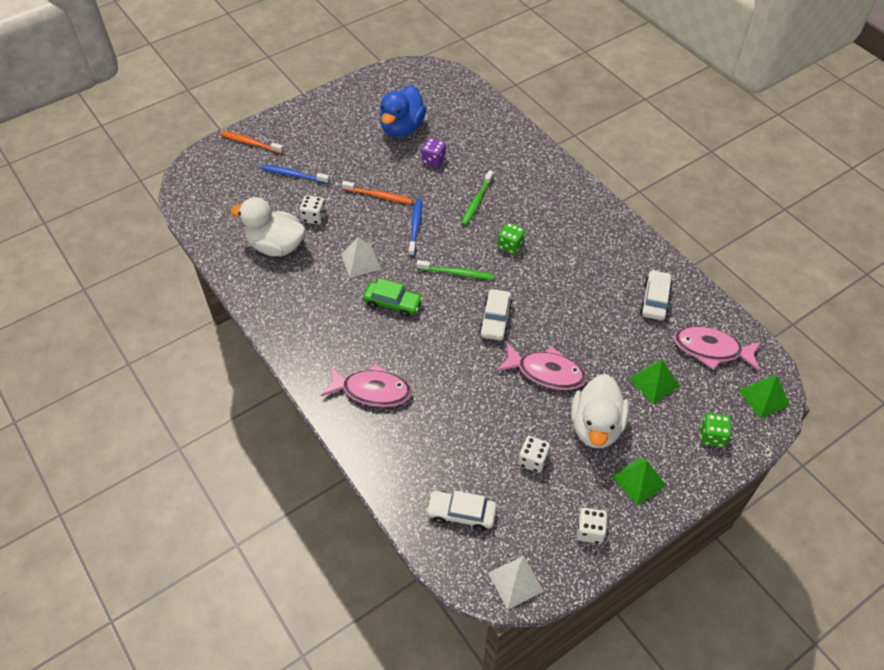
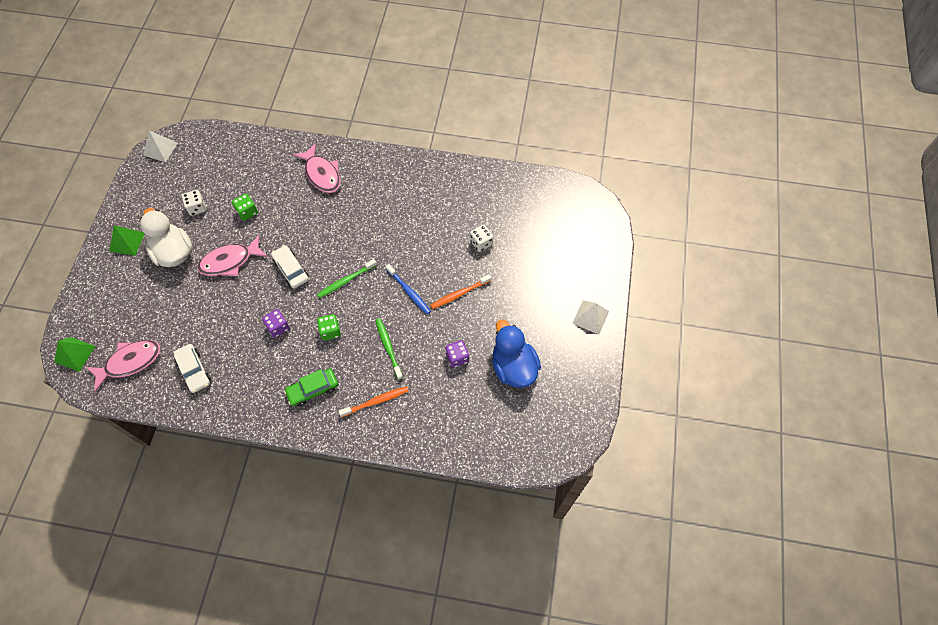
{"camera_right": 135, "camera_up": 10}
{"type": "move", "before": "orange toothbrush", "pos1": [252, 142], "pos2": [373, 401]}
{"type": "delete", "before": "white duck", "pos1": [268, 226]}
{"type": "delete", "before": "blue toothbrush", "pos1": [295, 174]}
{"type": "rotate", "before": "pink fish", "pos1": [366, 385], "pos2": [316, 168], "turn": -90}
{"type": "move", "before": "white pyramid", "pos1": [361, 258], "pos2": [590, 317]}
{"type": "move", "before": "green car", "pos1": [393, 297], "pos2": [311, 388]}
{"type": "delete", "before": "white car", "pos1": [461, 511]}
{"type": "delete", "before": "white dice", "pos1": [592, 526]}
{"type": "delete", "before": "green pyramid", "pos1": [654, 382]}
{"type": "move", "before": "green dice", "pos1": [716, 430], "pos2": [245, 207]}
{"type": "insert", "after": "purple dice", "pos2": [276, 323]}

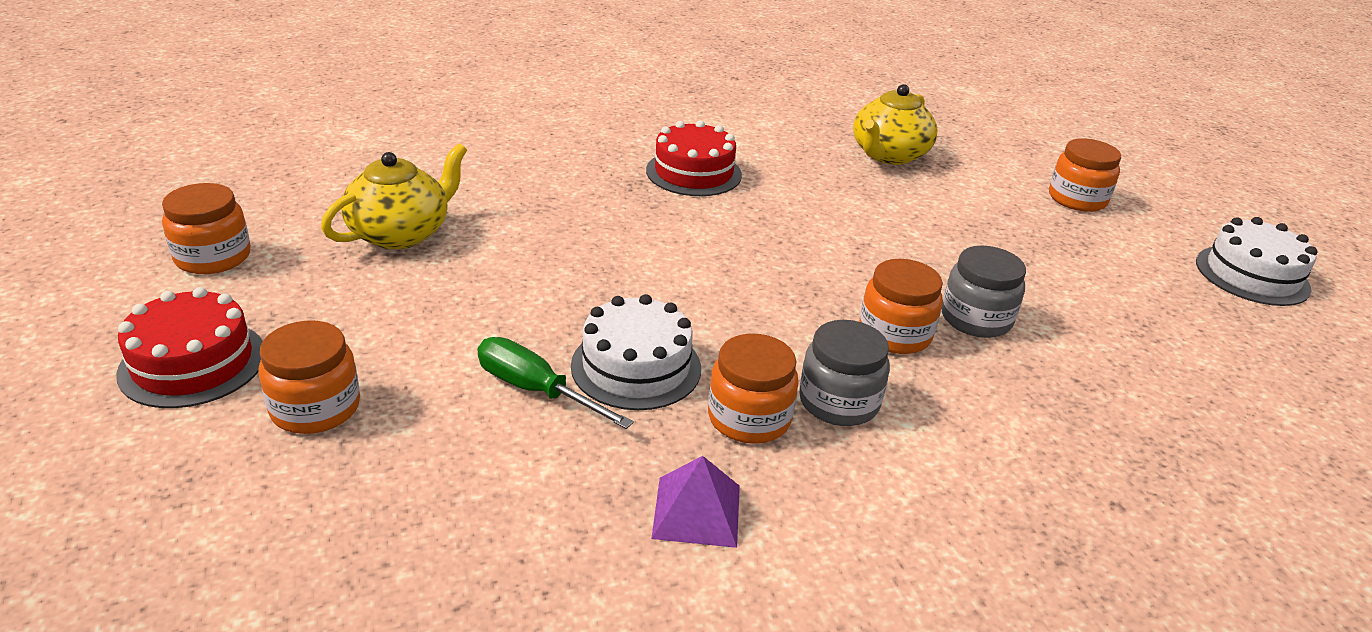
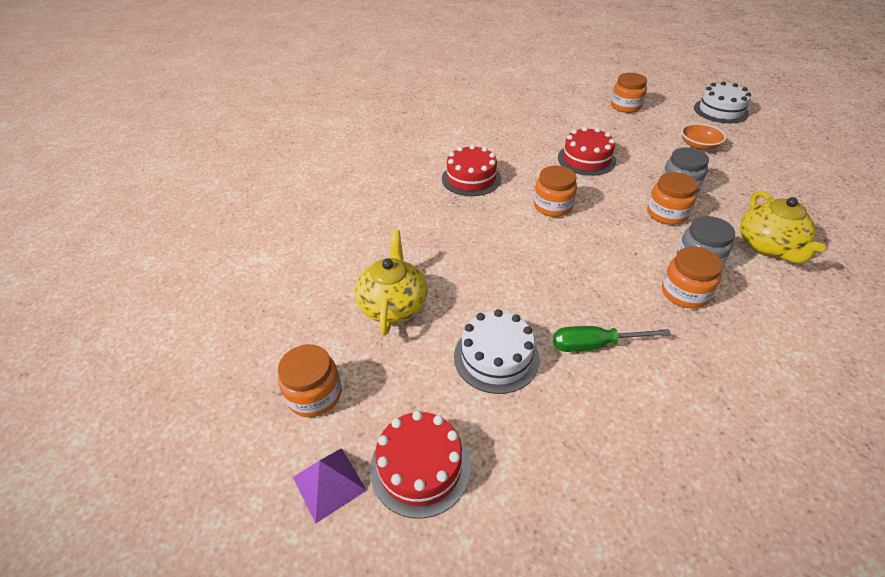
{"camera_right": -35, "camera_up": 10}
{"type": "move", "before": "orange jar", "pos1": [309, 377], "pos2": [555, 191]}
{"type": "move", "before": "white cake", "pos1": [636, 352], "pos2": [497, 351]}
{"type": "move", "before": "purple pyramid", "pos1": [695, 502], "pos2": [330, 485]}
{"type": "move", "before": "yellow teapot", "pos1": [895, 124], "pos2": [783, 227]}
{"type": "insert", "after": "red cake", "pos2": [587, 151]}
{"type": "insert", "after": "orange bowl", "pos2": [703, 136]}

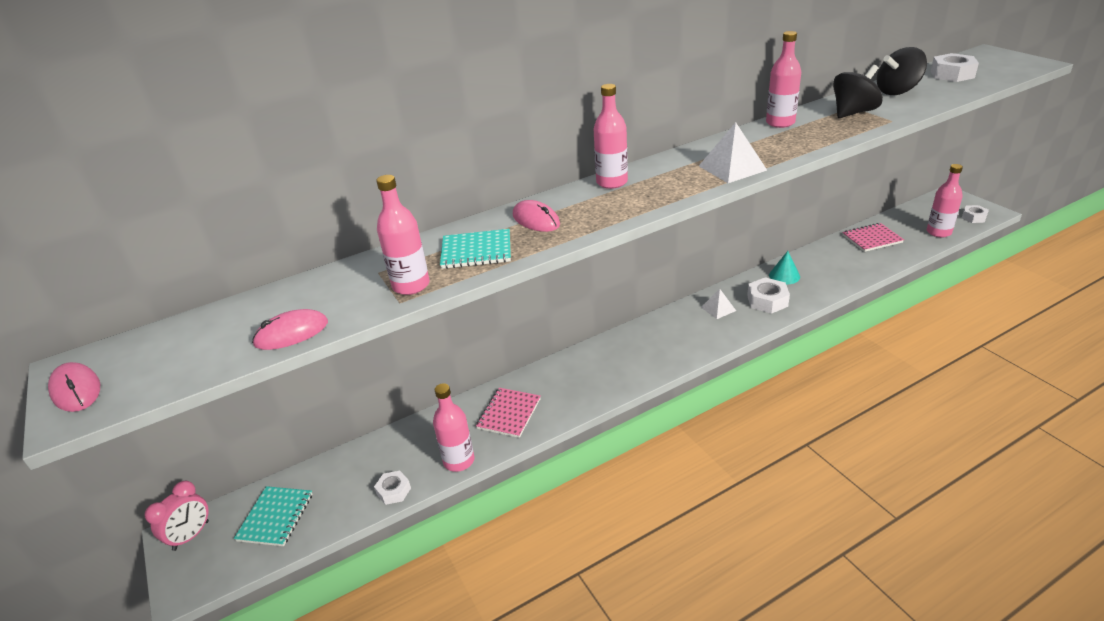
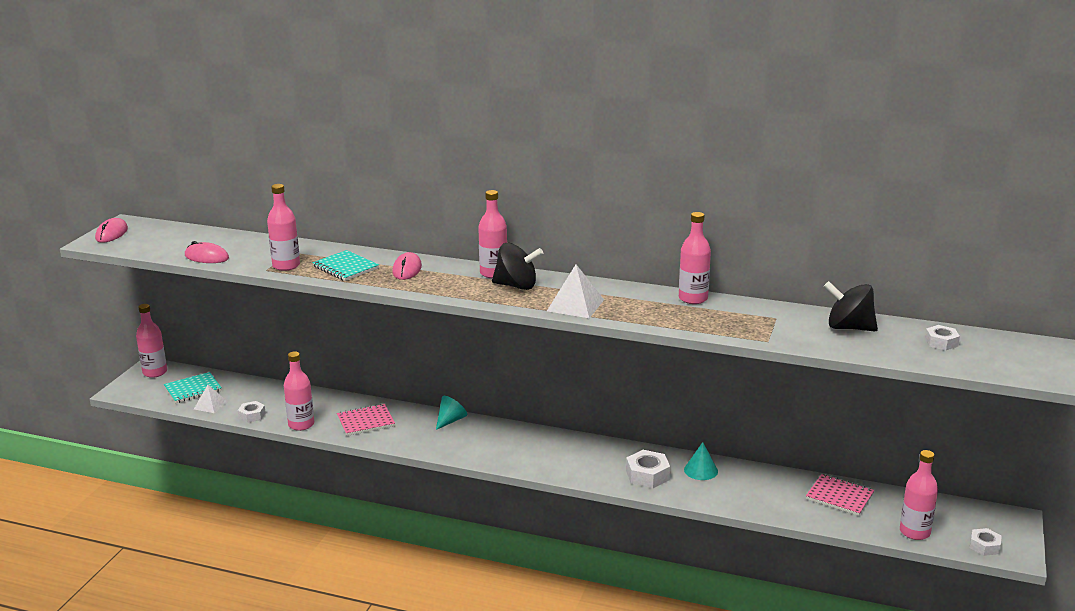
{"camera_right": 45, "camera_up": -10}
{"type": "replace", "before": "pink clock", "after": "pink bottle", "pos1": [176, 516], "pos2": [151, 341]}
{"type": "move", "before": "white pyramid", "pos1": [718, 304], "pos2": [211, 399]}
{"type": "move", "before": "black spinning top", "pos1": [858, 91], "pos2": [517, 266]}
{"type": "resize", "before": "white nut", "pos1": [955, 67], "pos2": [942, 337], "scale": 0.64}
{"type": "insert", "after": "turquoise cone", "pos2": [451, 413]}

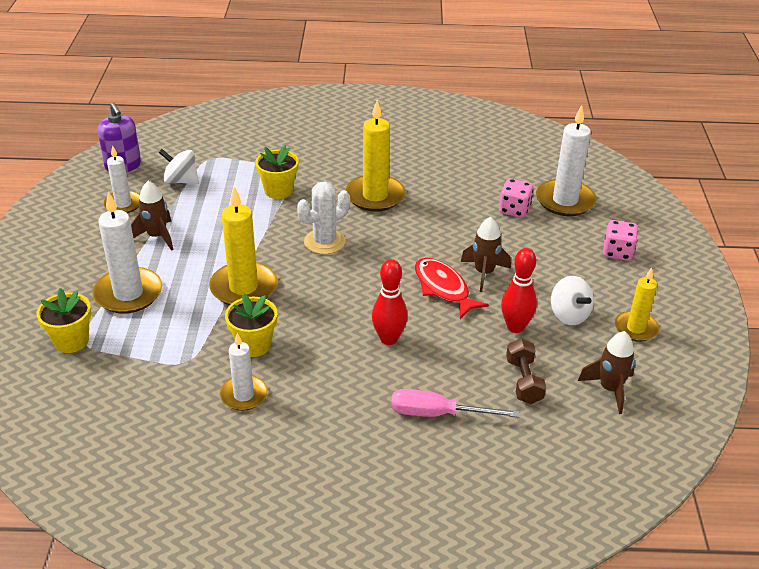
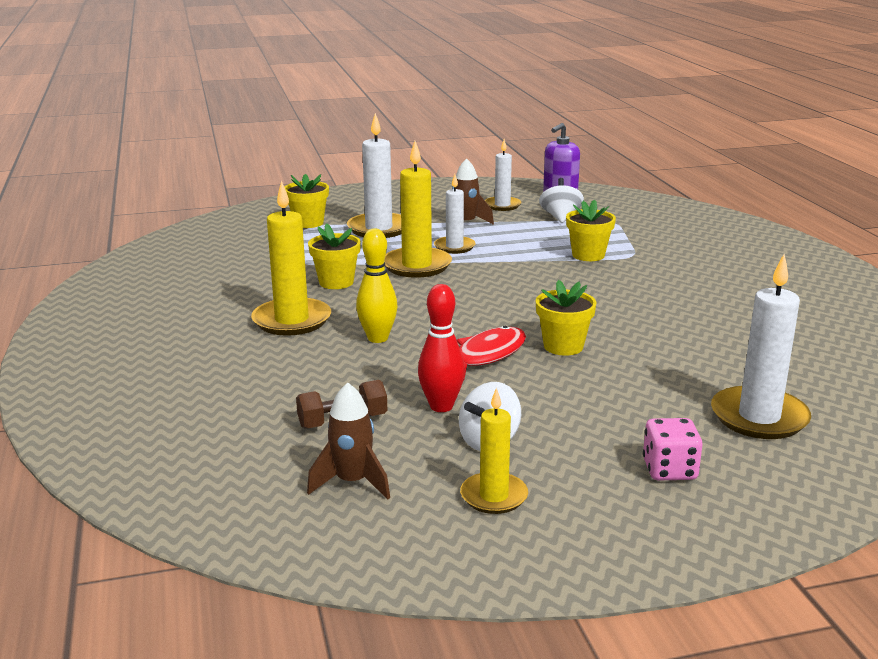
{"camera_right": 75, "camera_up": -15}
{"type": "move", "before": "white candle", "pos1": [243, 372], "pos2": [455, 214]}
{"type": "delete", "before": "white cactus", "pos1": [323, 217]}
{"type": "move", "before": "yellow candle", "pos1": [375, 156], "pos2": [291, 258]}
{"type": "recolor", "before": "red bowling pin", "after": "yellow bowling pin", "pos1": [390, 302], "pos2": [377, 285]}
{"type": "delete", "before": "pink screwdriver", "pos1": [455, 403]}
{"type": "delete", "before": "brown rocket", "pos1": [486, 254]}
{"type": "delete", "before": "pink dice", "pos1": [516, 198]}
{"type": "insert", "after": "yellow flower pot", "pos2": [566, 318]}

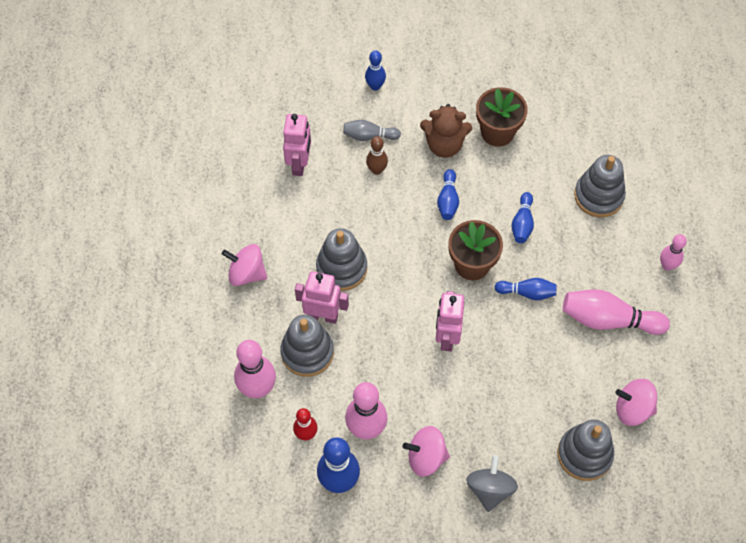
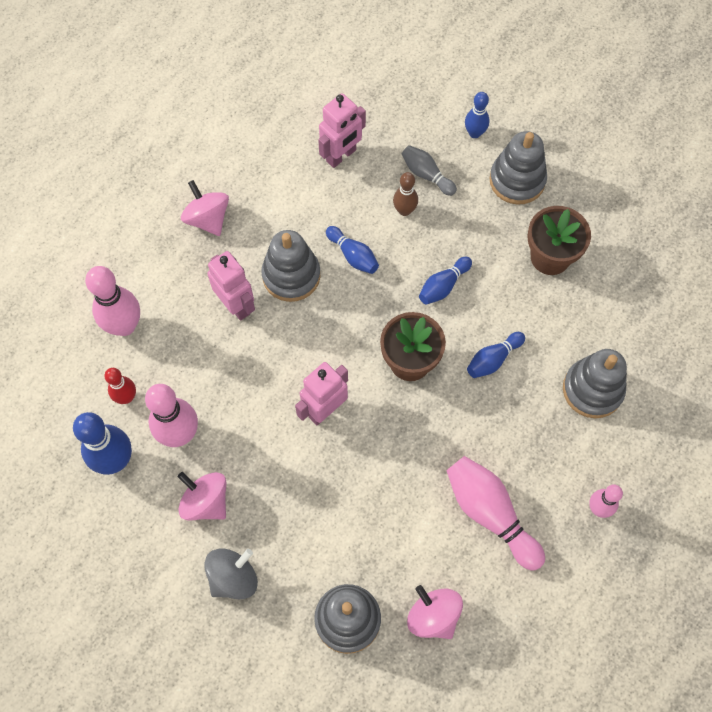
{"camera_right": 40, "camera_up": 5}
{"type": "move", "before": "grey stacking toy", "pos1": [307, 346], "pos2": [518, 168]}
{"type": "delete", "before": "brown teddy bear", "pos1": [446, 131]}
{"type": "move", "before": "blue bowling pin", "pos1": [526, 289], "pos2": [352, 250]}

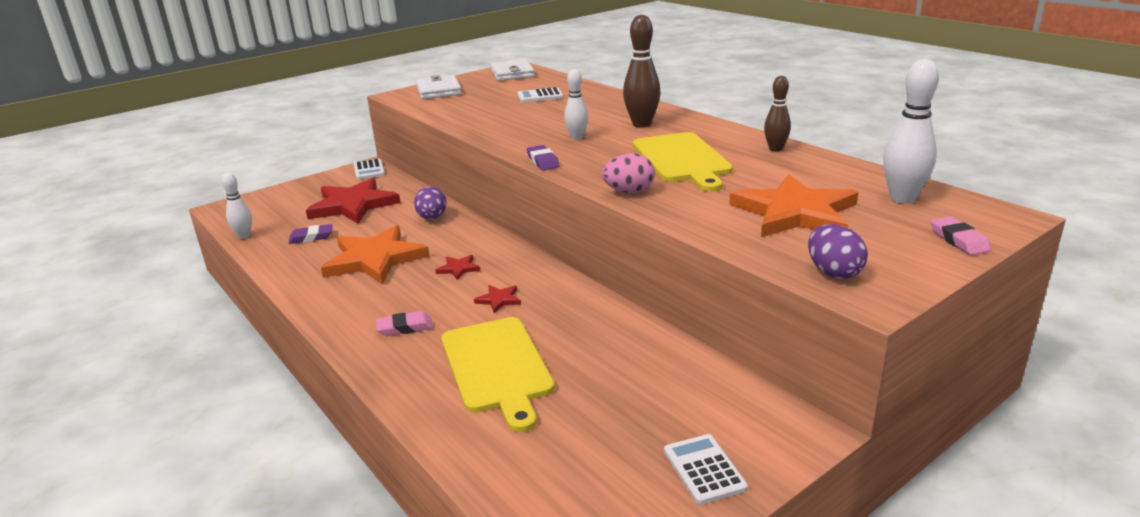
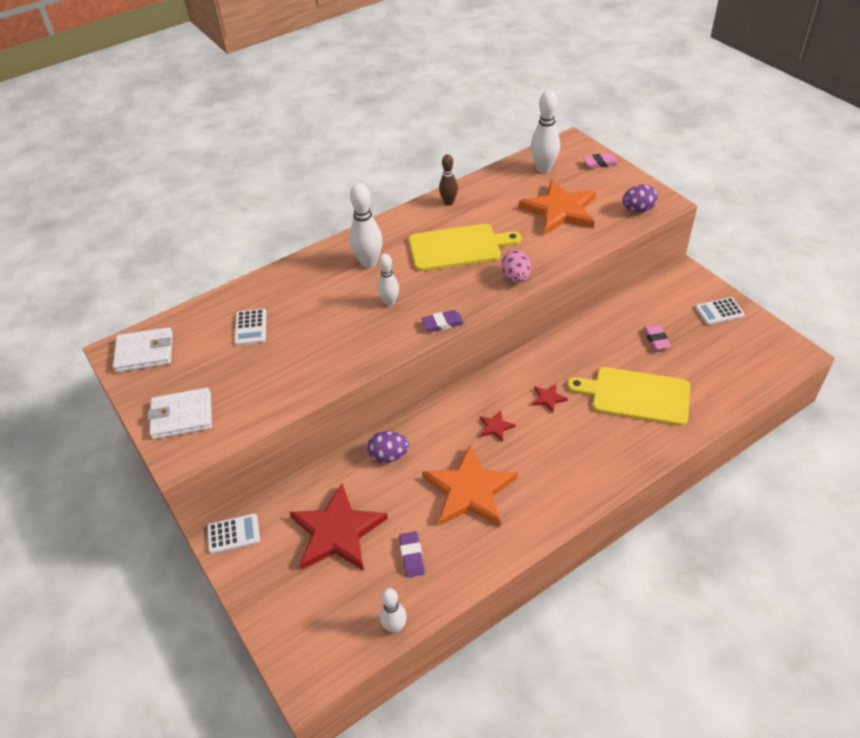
{"camera_right": -85, "camera_up": 20}
{"type": "move", "before": "pink eraser", "pos1": [404, 323], "pos2": [657, 337]}
{"type": "rotate", "before": "yellow cutting board", "pos1": [498, 374], "pos2": [628, 396], "turn": -150}
{"type": "recolor", "before": "brown bowling pin", "after": "white bowling pin", "pos1": [642, 71], "pos2": [366, 225]}

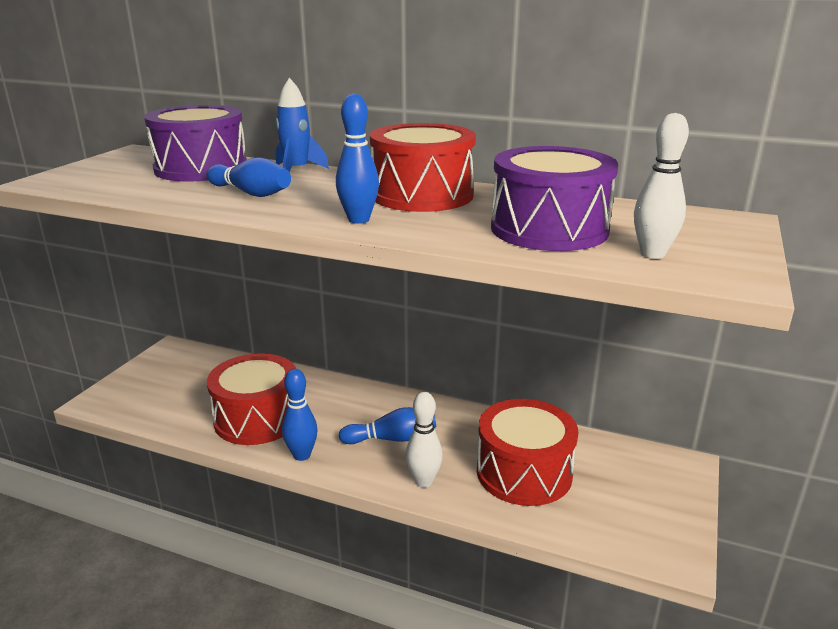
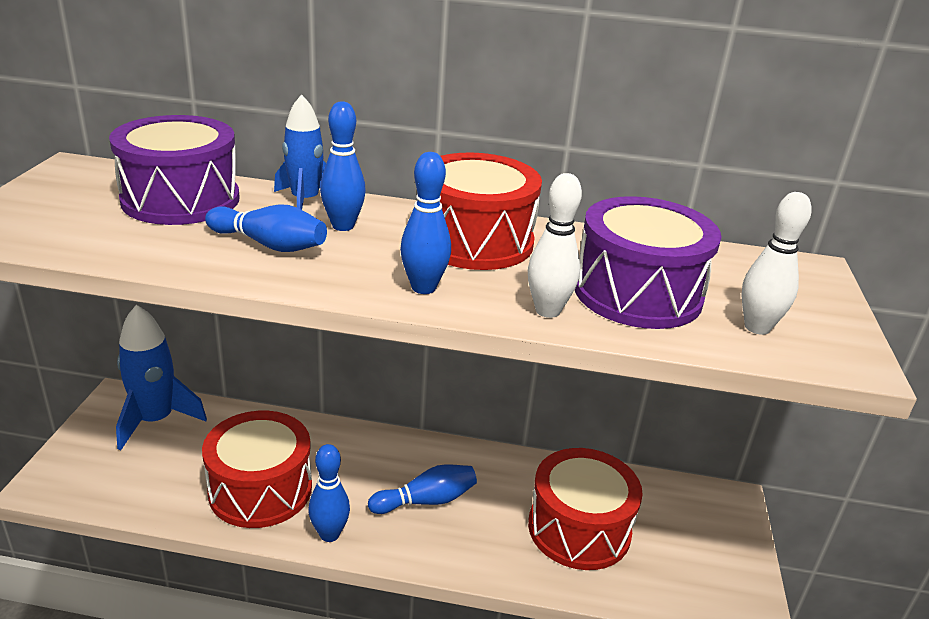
{"camera_right": -15, "camera_up": 5}
{"type": "move", "before": "white bowling pin", "pos1": [424, 439], "pos2": [555, 245]}
{"type": "insert", "after": "blue rocket", "pos2": [161, 377]}
{"type": "insert", "after": "blue bowling pin", "pos2": [343, 166]}

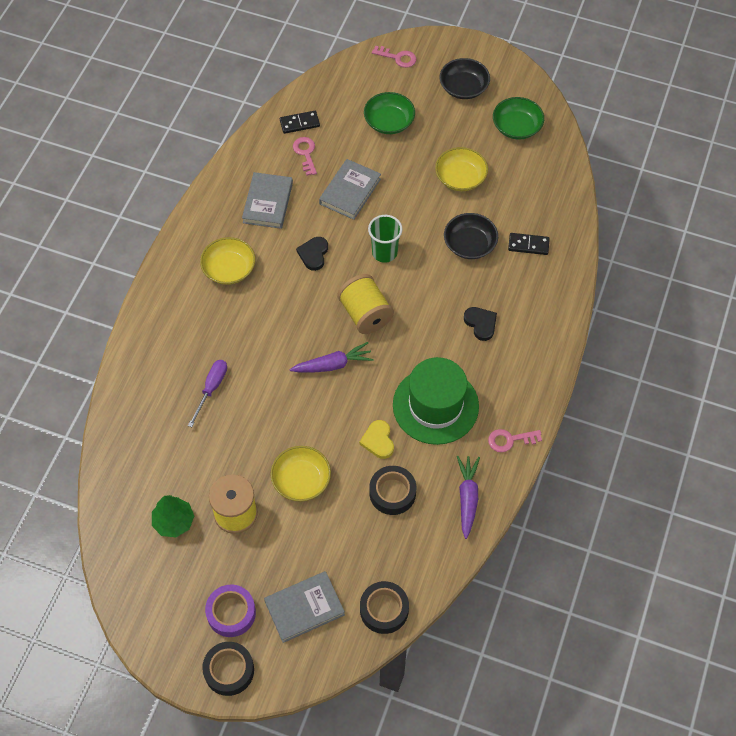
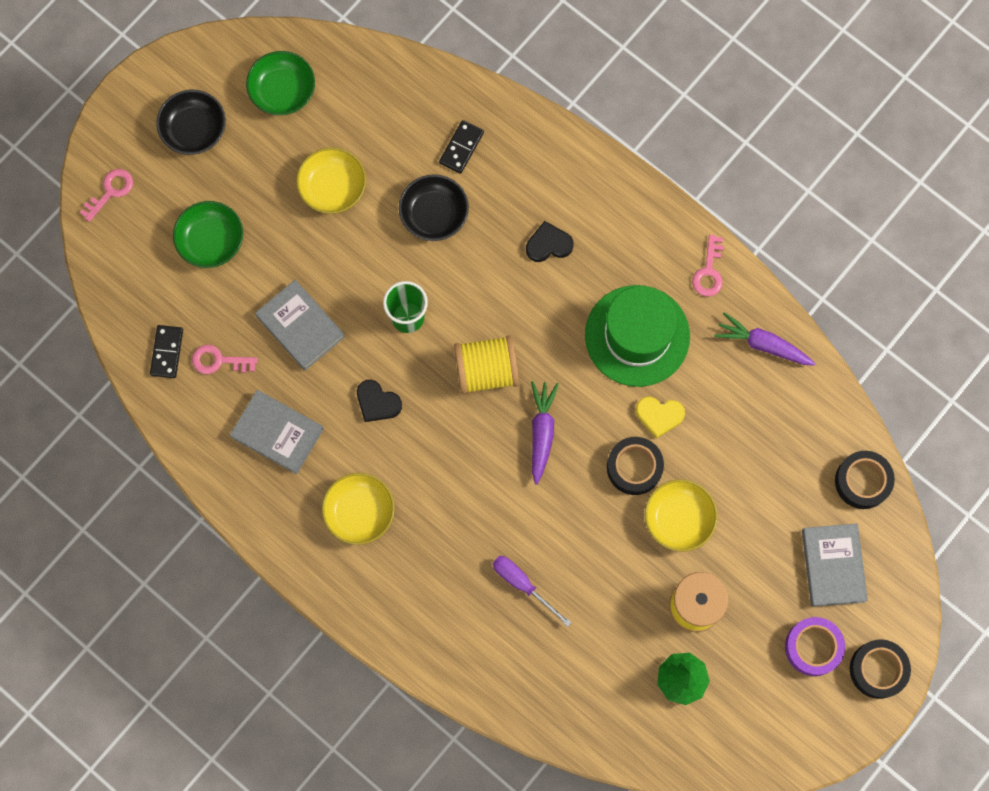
{"camera_right": -70, "camera_up": 15}
{"type": "move", "before": "black tape", "pos1": [392, 490], "pos2": [635, 466]}

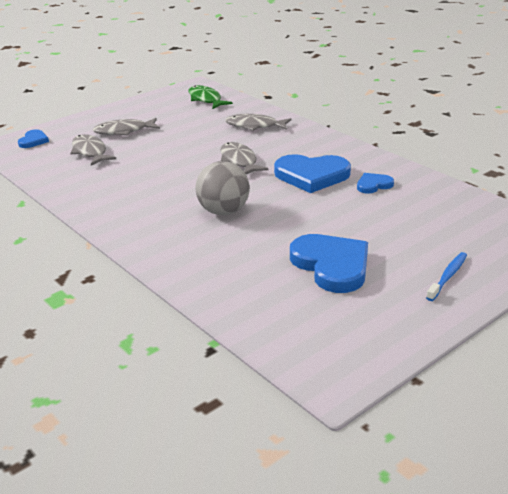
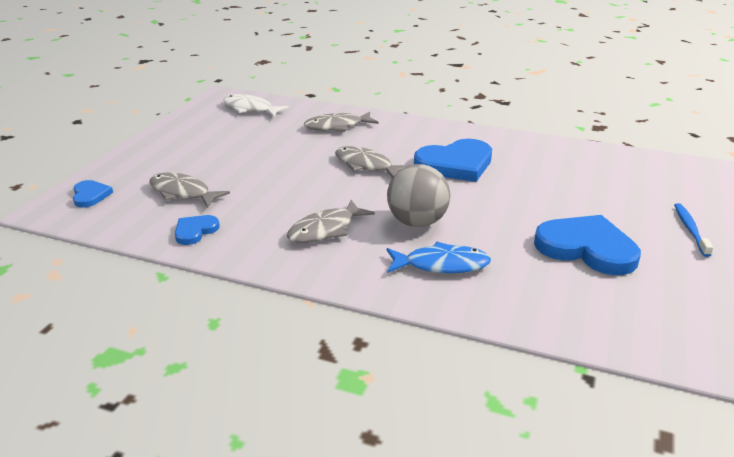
{"camera_right": -30, "camera_up": 0}
{"type": "move", "before": "grey fish", "pos1": [126, 126], "pos2": [331, 221]}
{"type": "recolor", "before": "green fish", "after": "white fish", "pos1": [211, 97], "pos2": [256, 105]}
{"type": "move", "before": "blue heart", "pos1": [375, 183], "pos2": [197, 230]}
{"type": "insert", "after": "blue fish", "pos2": [439, 257]}

